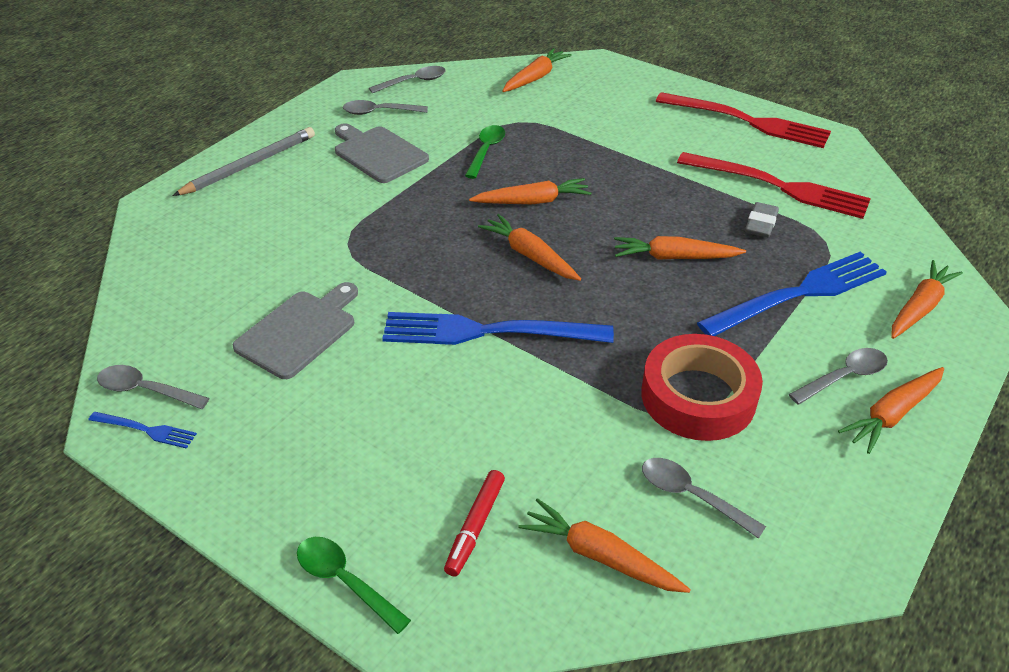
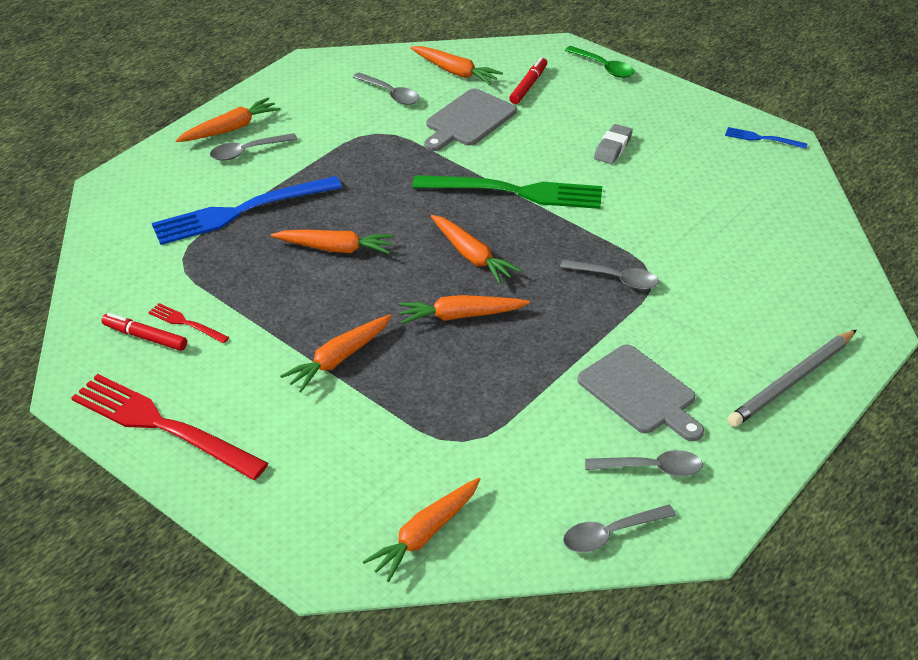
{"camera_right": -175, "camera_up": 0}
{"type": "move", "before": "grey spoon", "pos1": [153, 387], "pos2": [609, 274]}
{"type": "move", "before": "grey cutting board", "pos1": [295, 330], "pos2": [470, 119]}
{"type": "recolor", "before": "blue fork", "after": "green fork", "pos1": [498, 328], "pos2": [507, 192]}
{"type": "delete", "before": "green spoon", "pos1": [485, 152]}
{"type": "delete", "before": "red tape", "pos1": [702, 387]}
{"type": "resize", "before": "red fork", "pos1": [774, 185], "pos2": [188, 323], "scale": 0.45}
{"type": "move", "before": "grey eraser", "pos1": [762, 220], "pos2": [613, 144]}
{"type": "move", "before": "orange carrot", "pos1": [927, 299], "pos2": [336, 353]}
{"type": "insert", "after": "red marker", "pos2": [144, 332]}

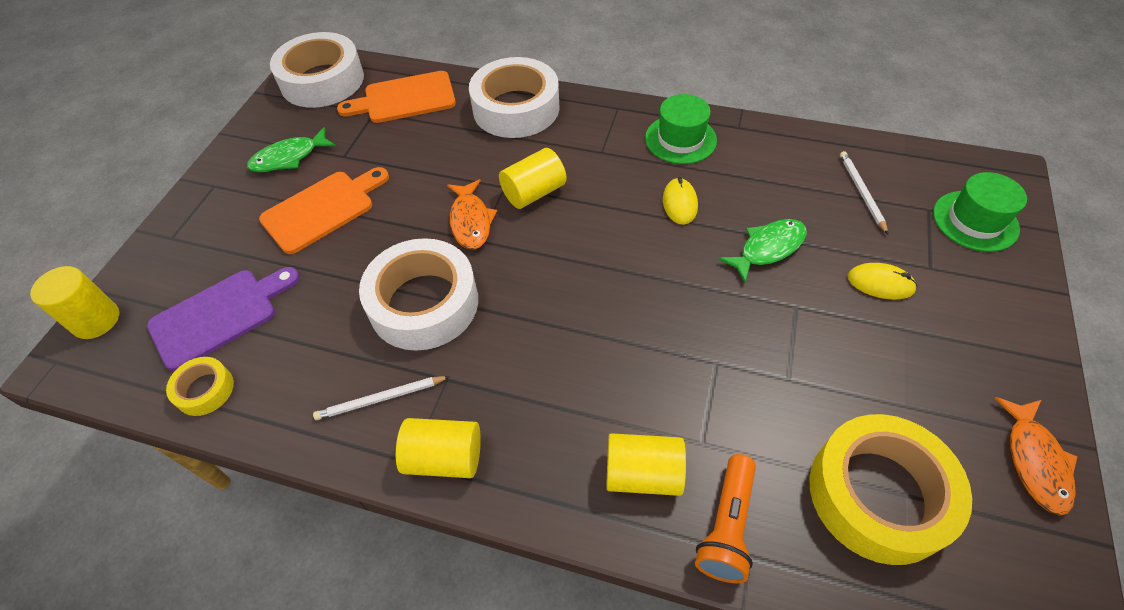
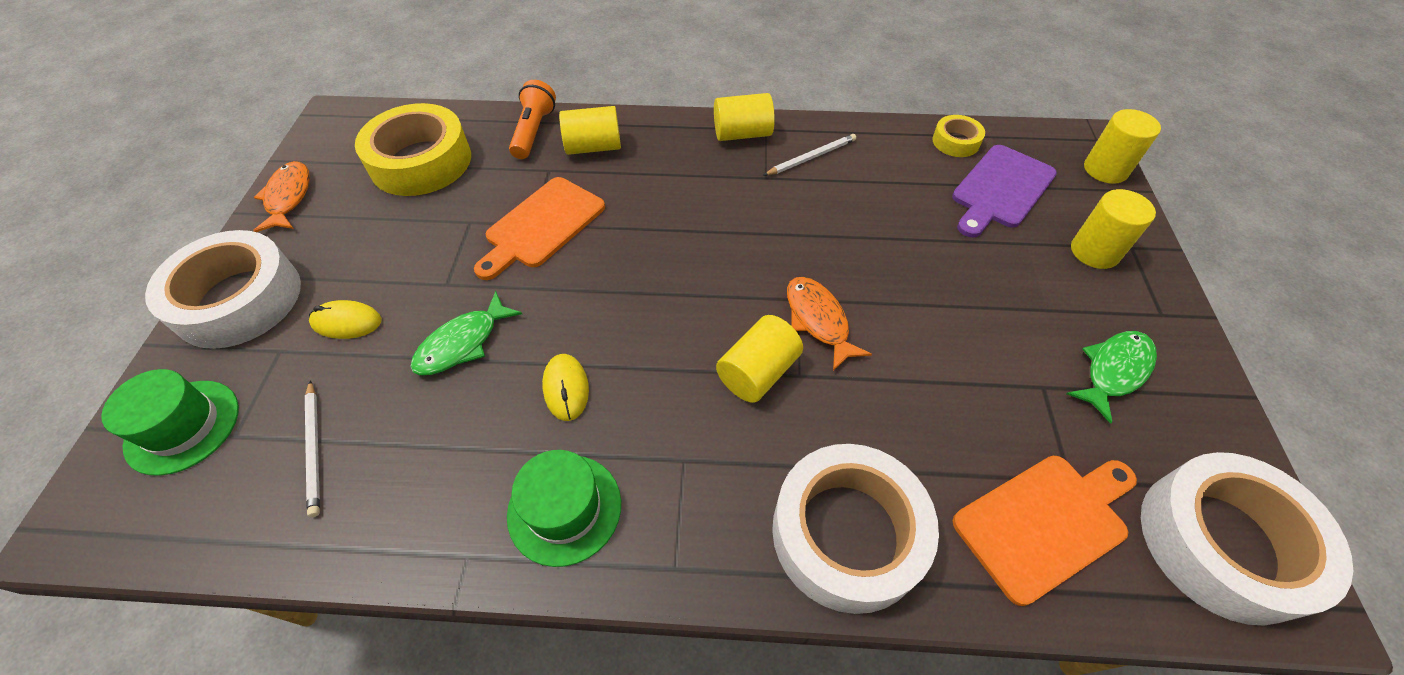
{"camera_right": 165, "camera_up": 0}
{"type": "move", "before": "orange cutting board", "pos1": [324, 210], "pos2": [539, 228]}
{"type": "move", "before": "white tape", "pos1": [418, 294], "pos2": [223, 289]}
{"type": "insert", "after": "yellow cylinder", "pos2": [1113, 229]}

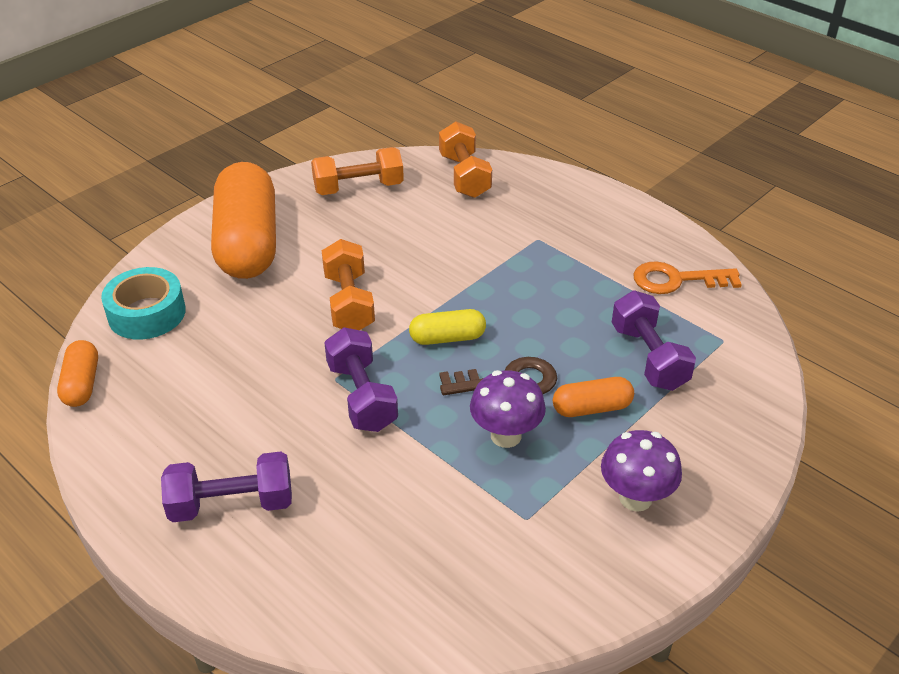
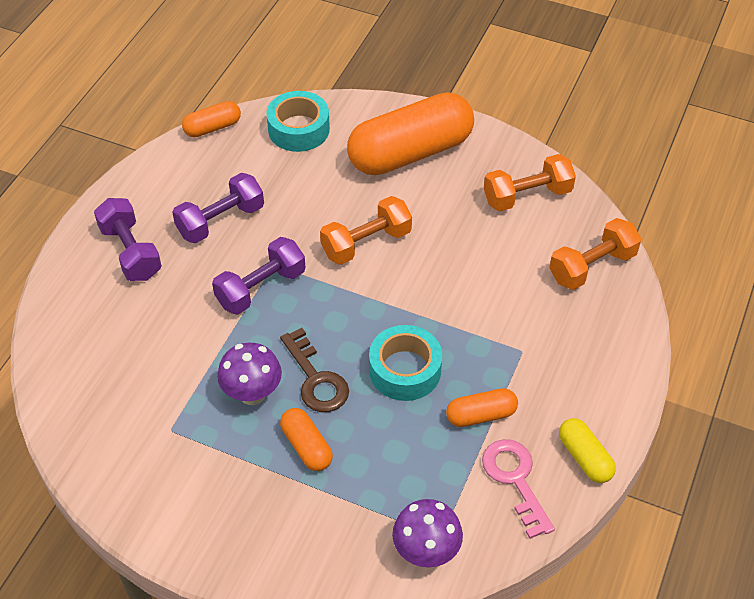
{"camera_right": 70, "camera_up": 10}
{"type": "rotate", "before": "orange dumbbell", "pos1": [357, 171], "pos2": [530, 182], "turn": -75}
{"type": "move", "before": "yellow capsule", "pos1": [447, 327], "pos2": [587, 450]}
{"type": "move", "before": "purple mushroom", "pos1": [641, 471], "pos2": [427, 533]}
{"type": "move", "before": "purple dumbbell", "pos1": [654, 341], "pos2": [218, 208]}
{"type": "recolor", "before": "orange key", "after": "pink key", "pos1": [688, 277], "pos2": [518, 489]}
{"type": "insert", "after": "turquoise tape", "pos2": [405, 363]}
{"type": "insert", "after": "orange capsule", "pos2": [482, 407]}

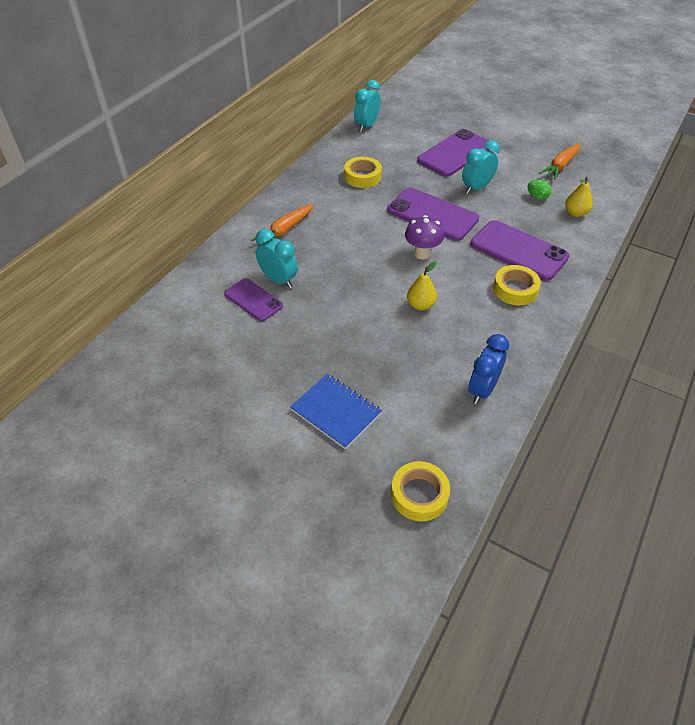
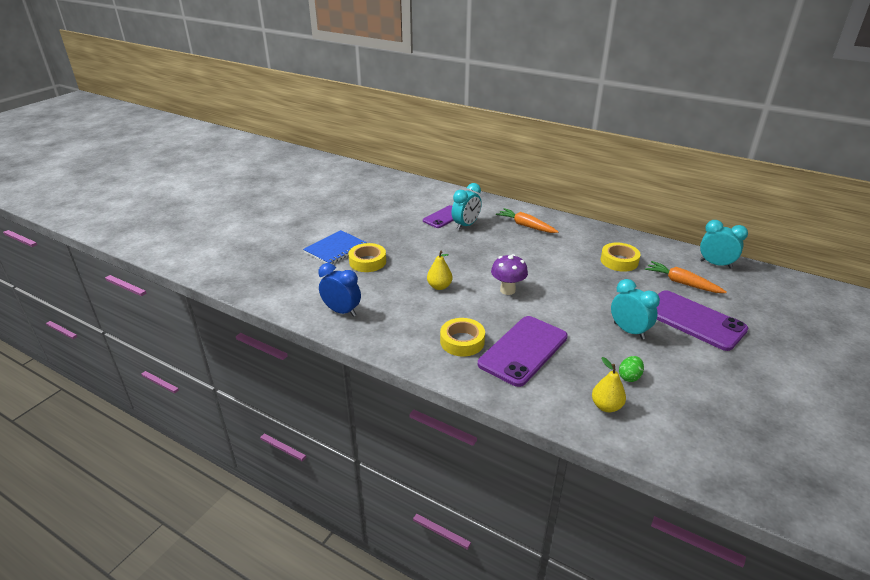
{"camera_right": 90, "camera_up": -15}
{"type": "delete", "before": "purple phone", "pos1": [433, 214]}
{"type": "move", "before": "yellow tape", "pos1": [420, 491], "pos2": [367, 257]}
{"type": "move", "before": "orange carrot", "pos1": [560, 161], "pos2": [686, 277]}

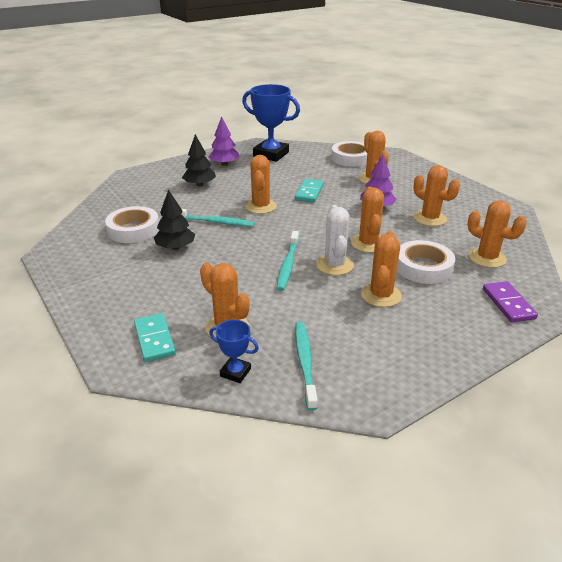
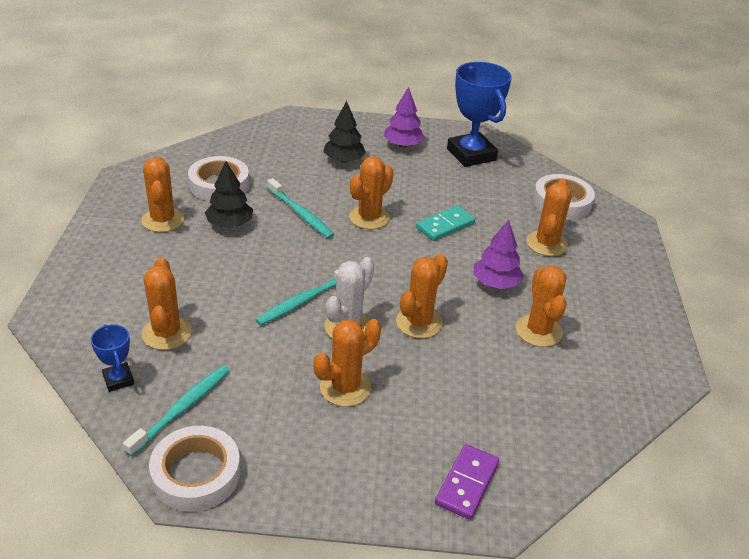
{"camera_right": 35, "camera_up": 5}
{"type": "delete", "before": "turquoise domino", "pos1": [155, 337]}
{"type": "move", "before": "white tape", "pos1": [426, 262], "pos2": [195, 469]}
{"type": "move", "before": "orange cactus", "pos1": [497, 234], "pos2": [162, 194]}

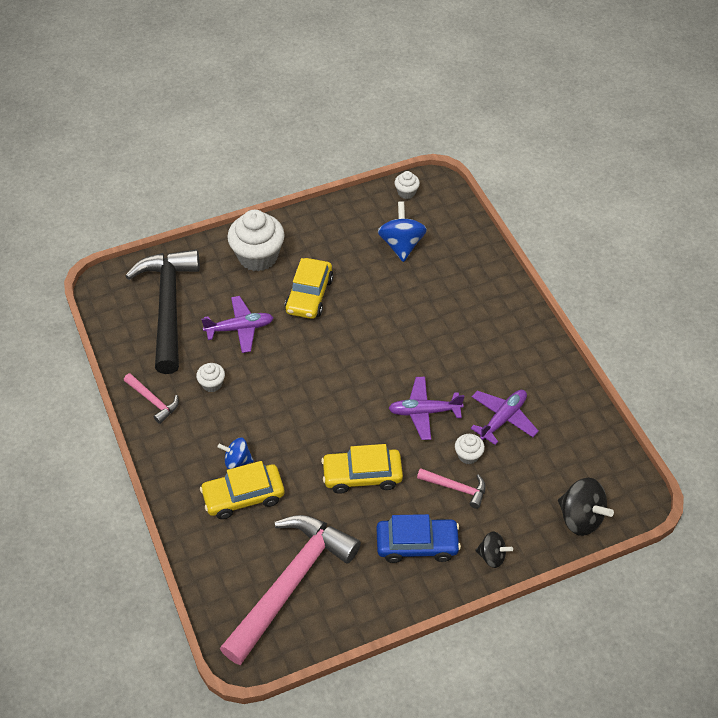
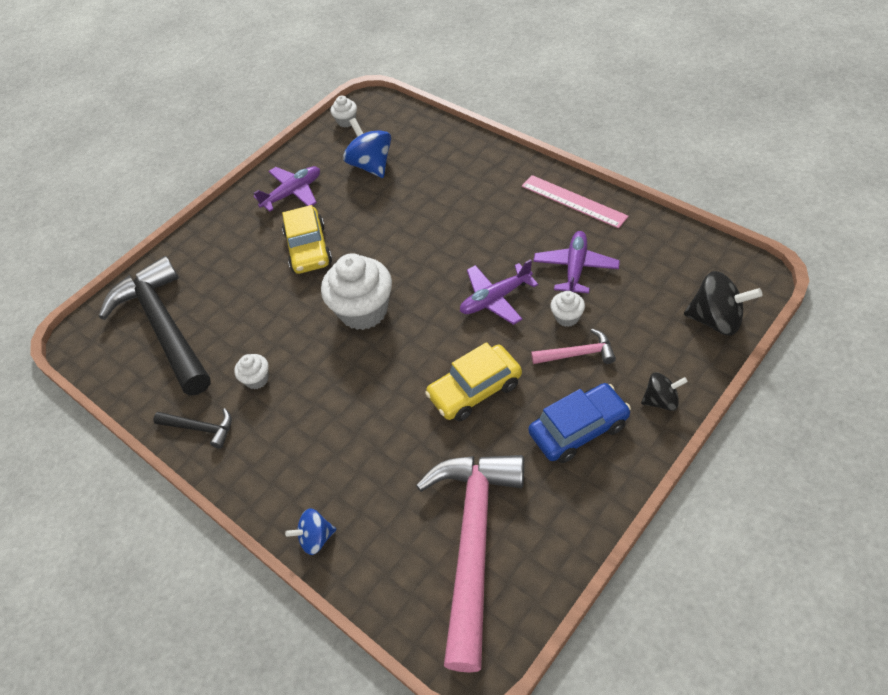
{"camera_right": -20, "camera_up": 0}
{"type": "recolor", "before": "pink hammer", "after": "black hammer", "pos1": [151, 398], "pos2": [192, 428]}
{"type": "delete", "before": "yellow car", "pos1": [242, 490]}
{"type": "move", "before": "purple plane", "pos1": [237, 324], "pos2": [286, 189]}
{"type": "move", "before": "blue spinning top", "pos1": [236, 453], "pos2": [310, 531]}
{"type": "move", "before": "white cupcake", "pos1": [256, 240], "pos2": [356, 291]}
{"type": "insert", "after": "pink ruler", "pos2": [575, 201]}

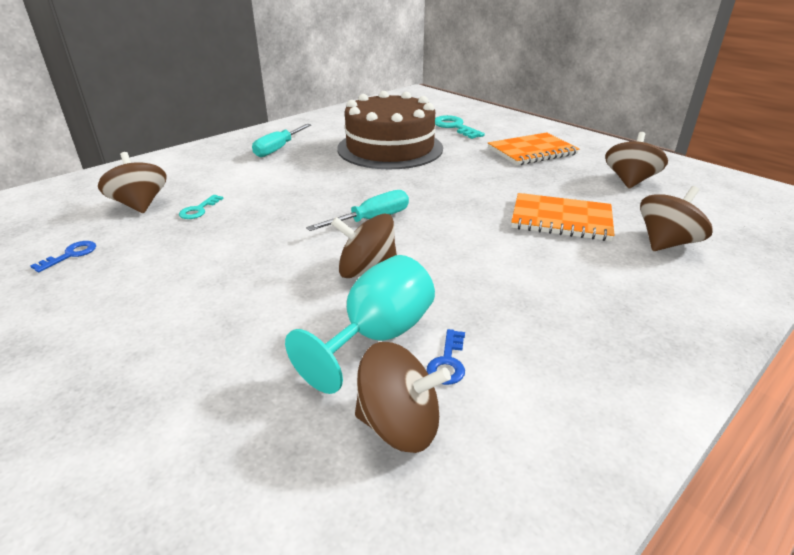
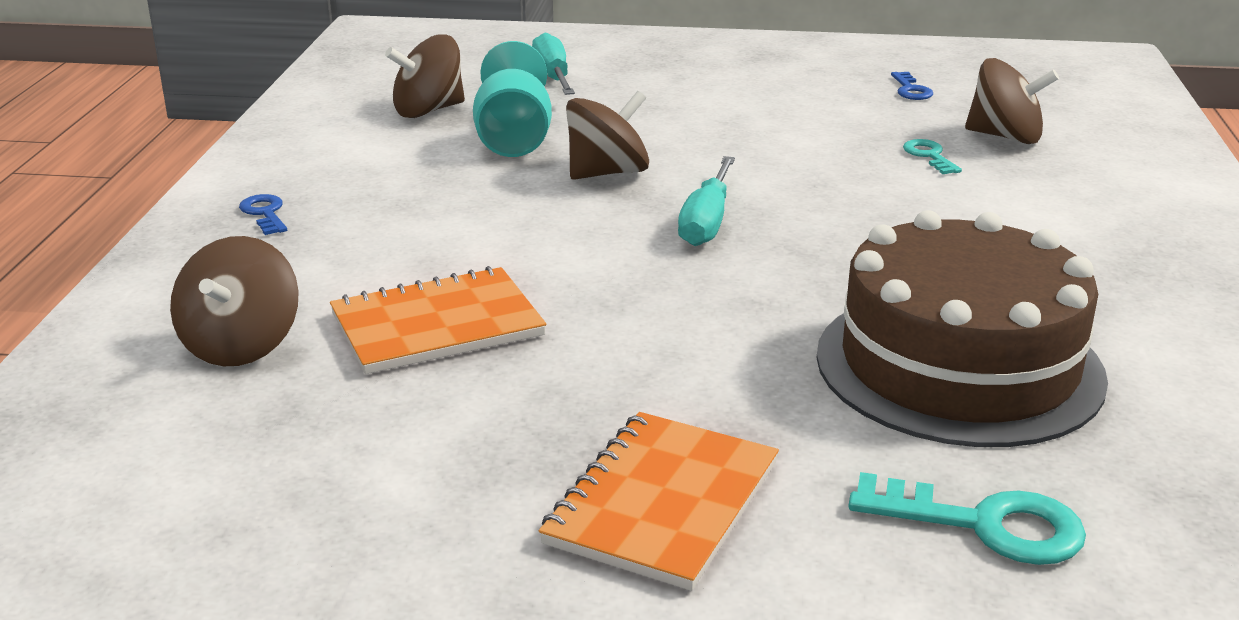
{"camera_right": 140, "camera_up": -5}
{"type": "move", "before": "turquoise screwdriver", "pos1": [282, 140], "pos2": [553, 63]}
{"type": "move", "before": "blue key", "pos1": [446, 357], "pos2": [263, 214]}
{"type": "delete", "before": "brown spinning top", "pos1": [636, 160]}

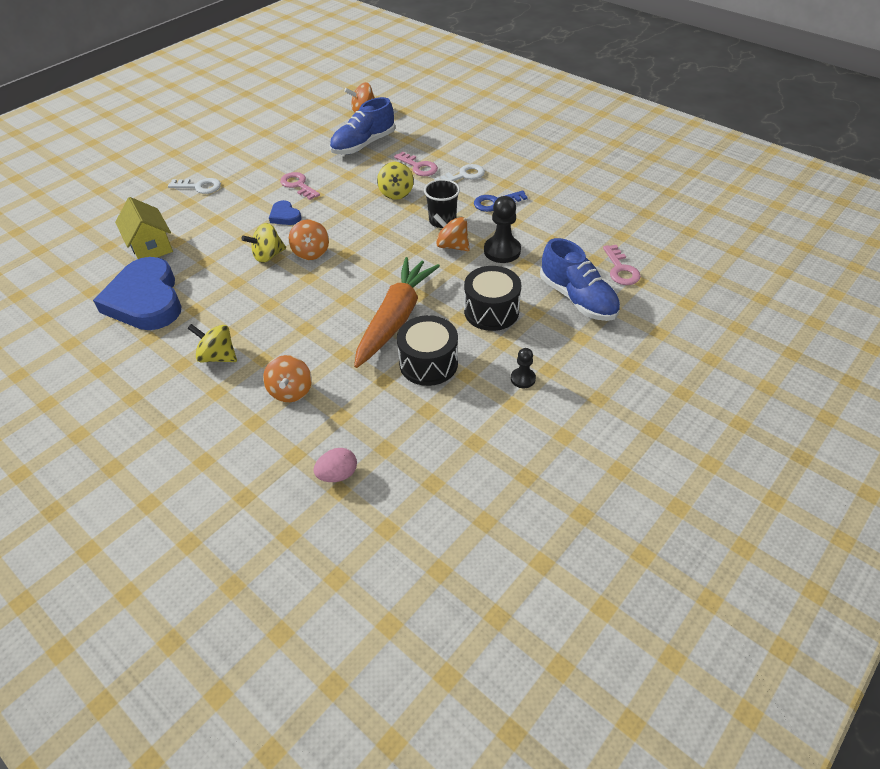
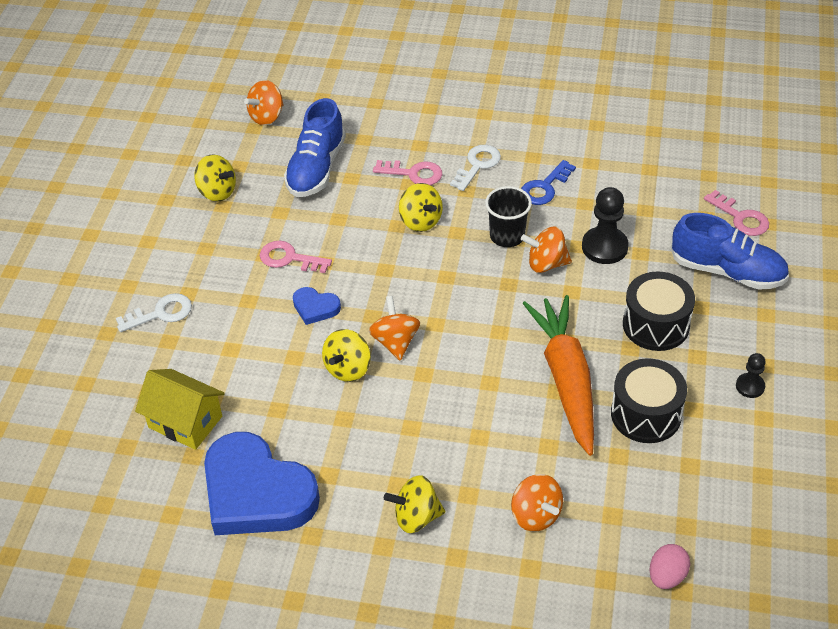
{"camera_right": -30, "camera_up": 0}
{"type": "rotate", "before": "orange spinning top", "pos1": [309, 240], "pos2": [394, 328], "turn": -150}
{"type": "insert", "after": "yellow spinning top", "pos2": [215, 177]}

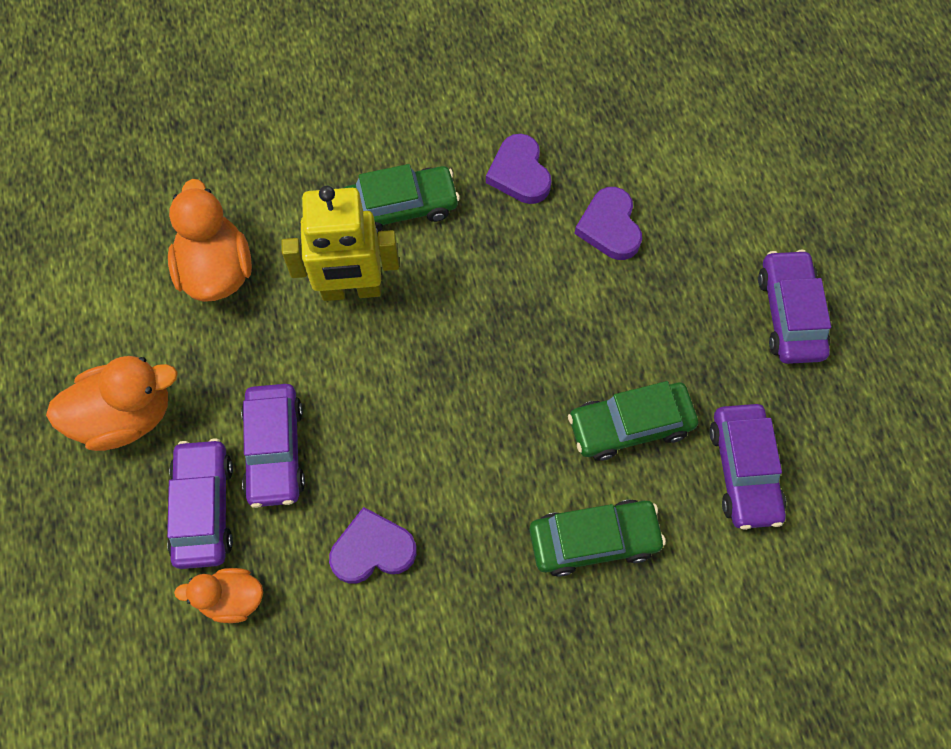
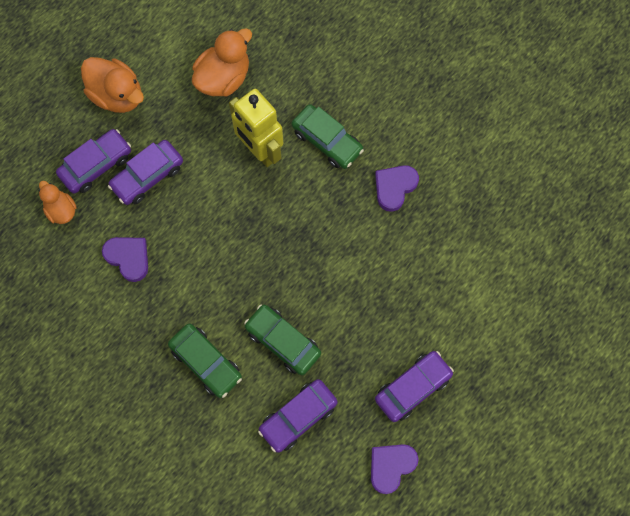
{"camera_right": 55, "camera_up": 5}
{"type": "move", "before": "purple heart", "pos1": [608, 223], "pos2": [395, 469]}

